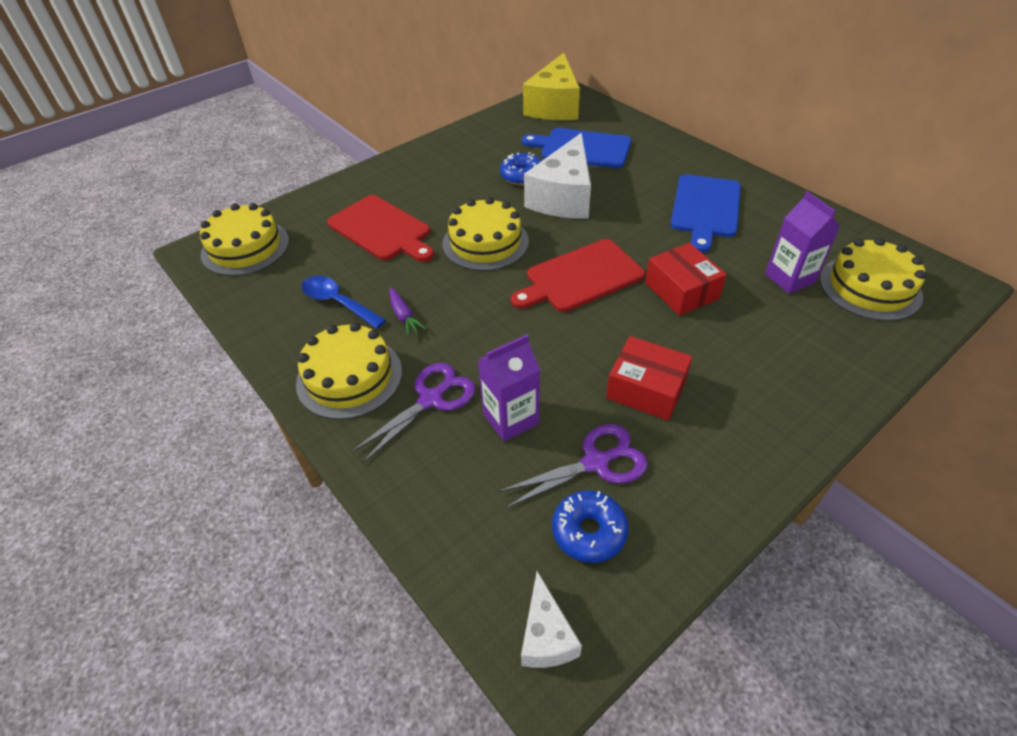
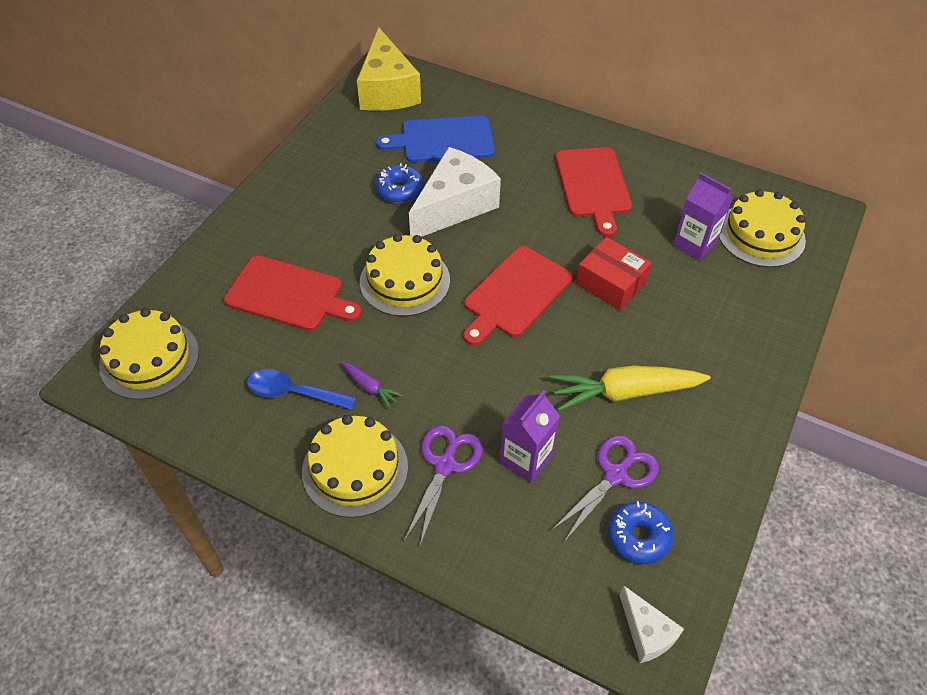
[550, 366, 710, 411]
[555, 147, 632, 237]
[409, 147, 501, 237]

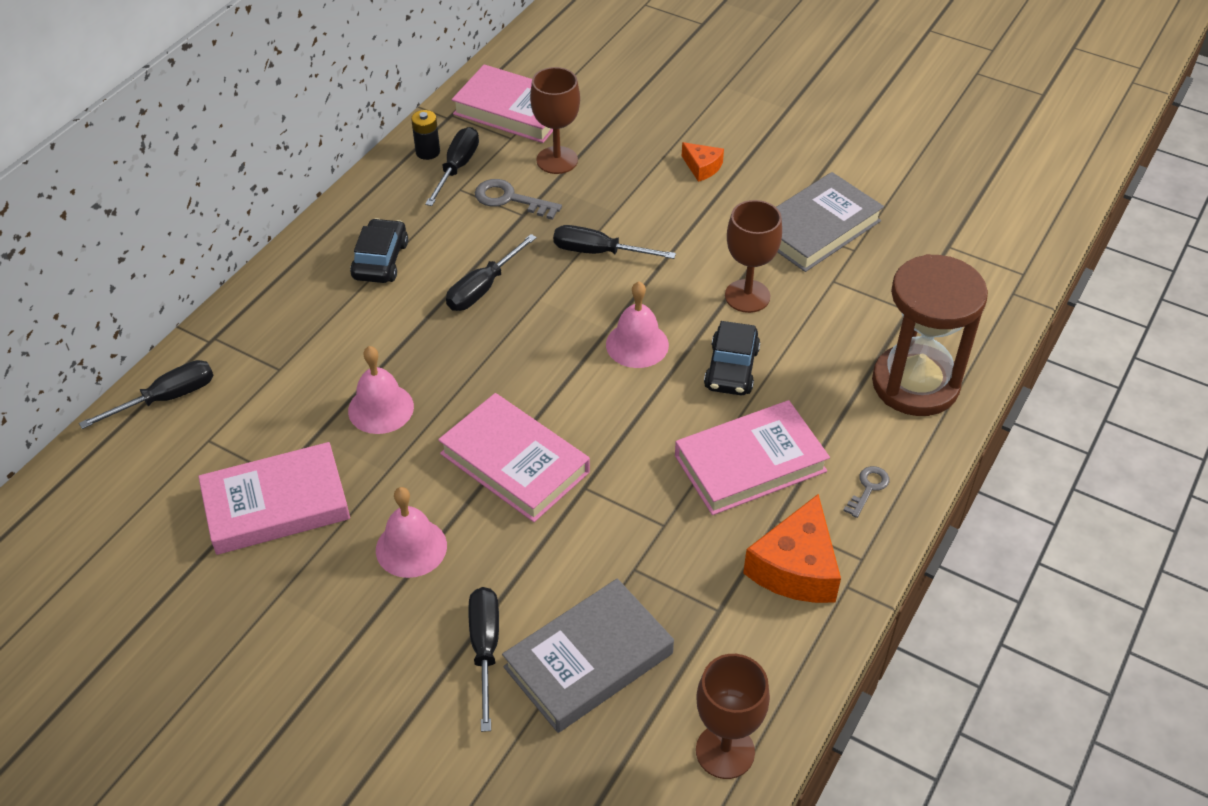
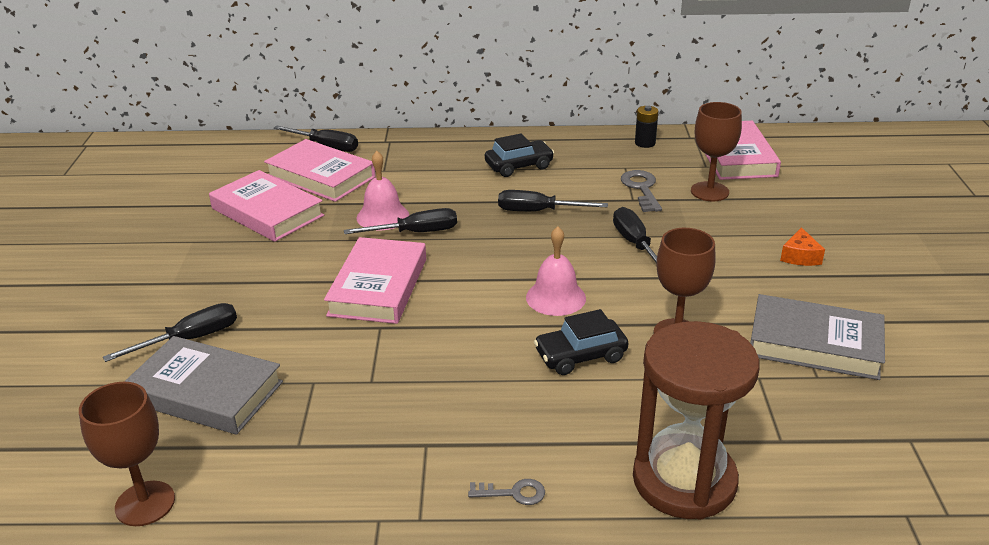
[376, 487, 447, 578] (first image)
[743, 494, 841, 603] (first image)
[344, 208, 457, 234]
[264, 139, 376, 202]

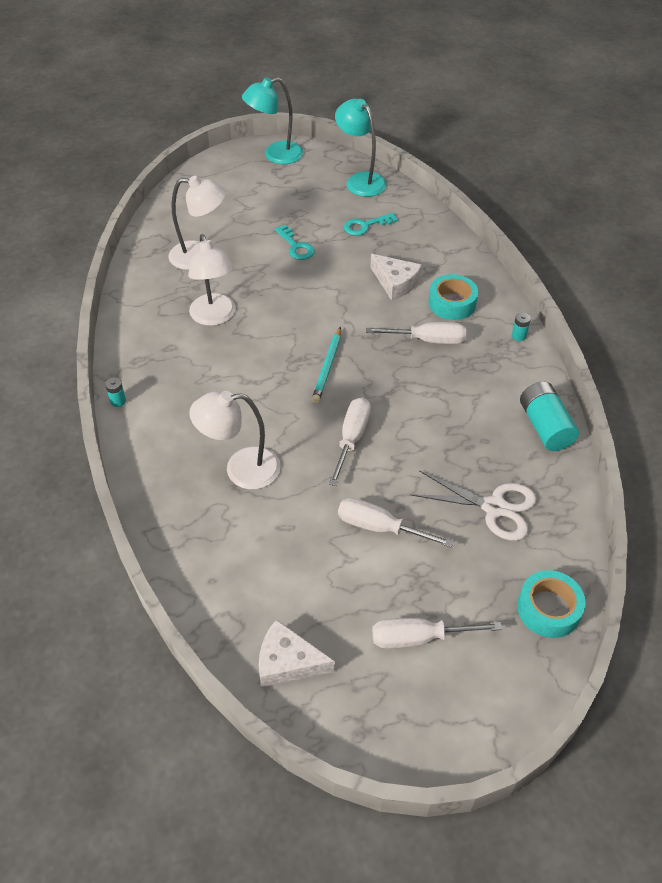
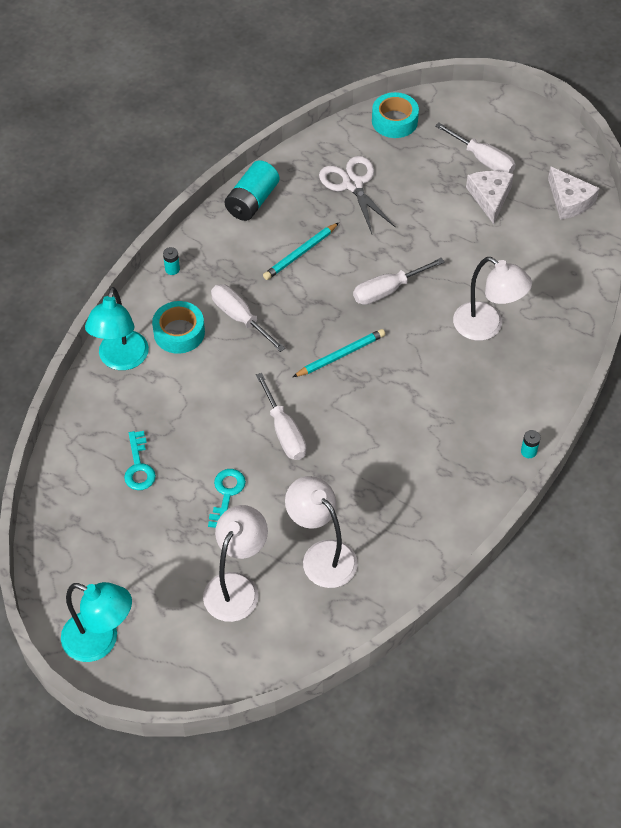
[263, 223, 339, 280]
[203, 505, 268, 622]
[85, 287, 149, 370]
[256, 373, 307, 460]
[466, 171, 514, 224]
[124, 431, 156, 490]

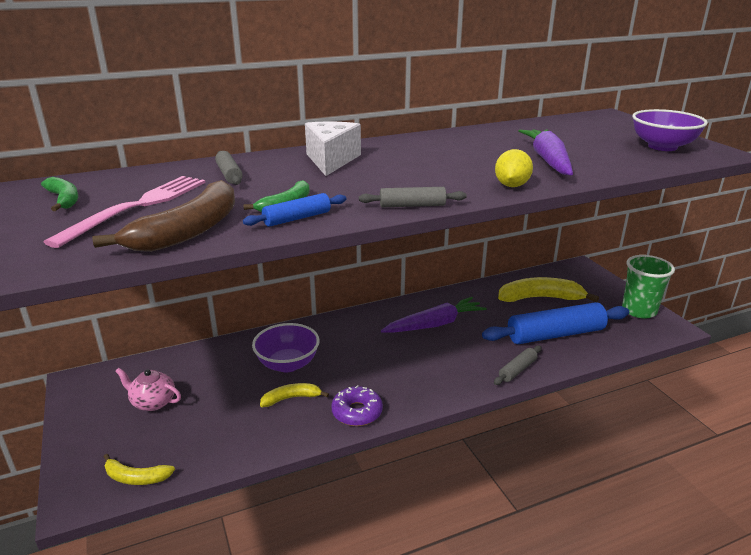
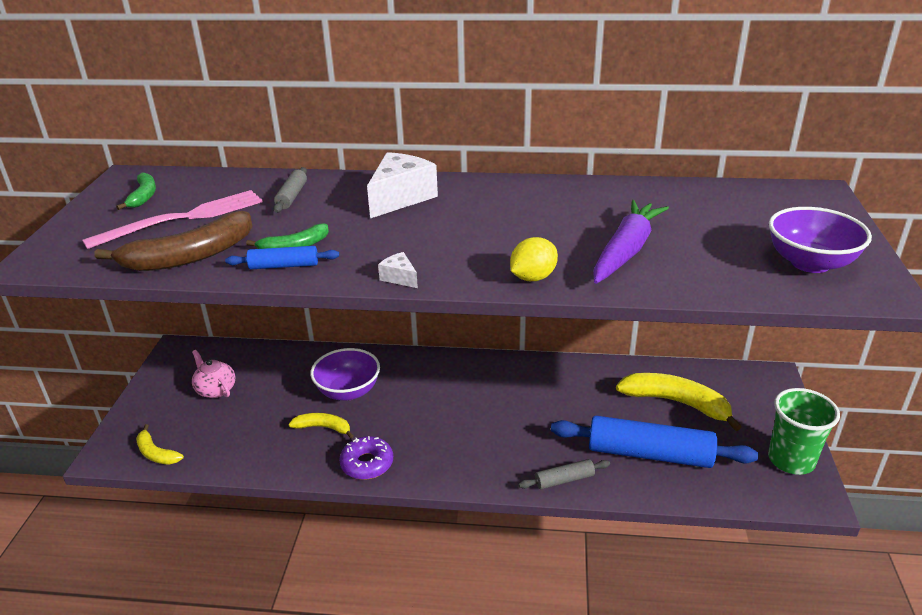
[381, 297, 487, 333] (first image)
[378, 252, 418, 288]

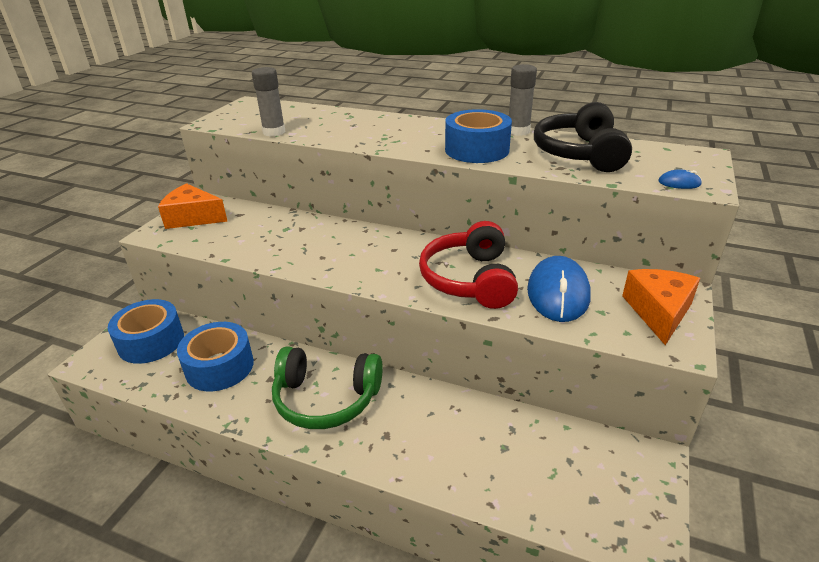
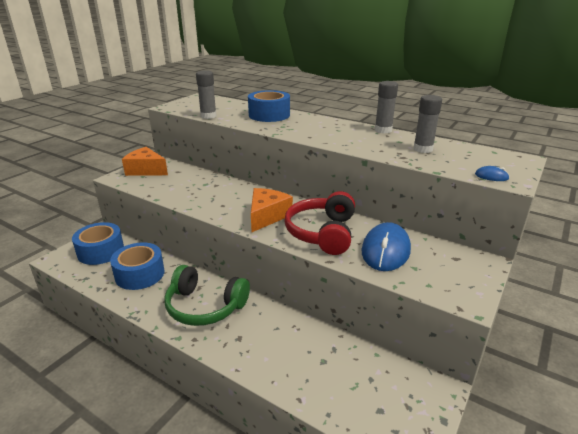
[248, 90, 290, 122]
[251, 188, 293, 232]
[413, 95, 442, 153]

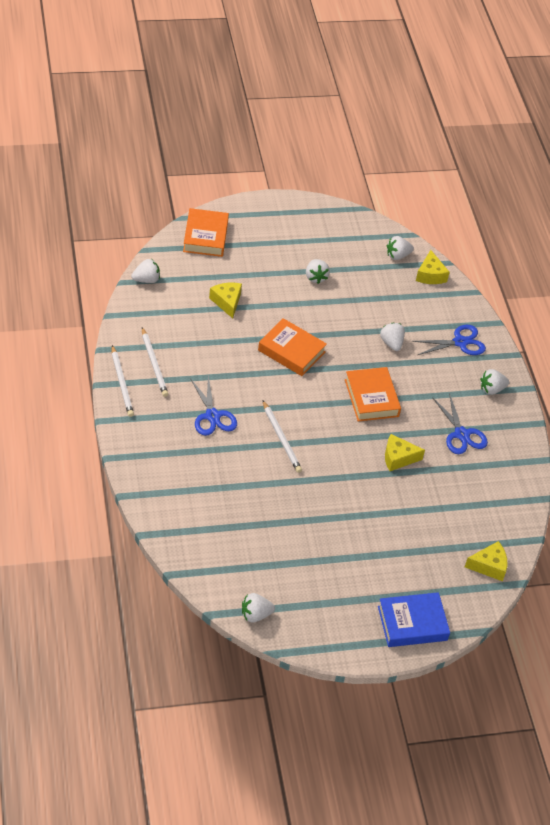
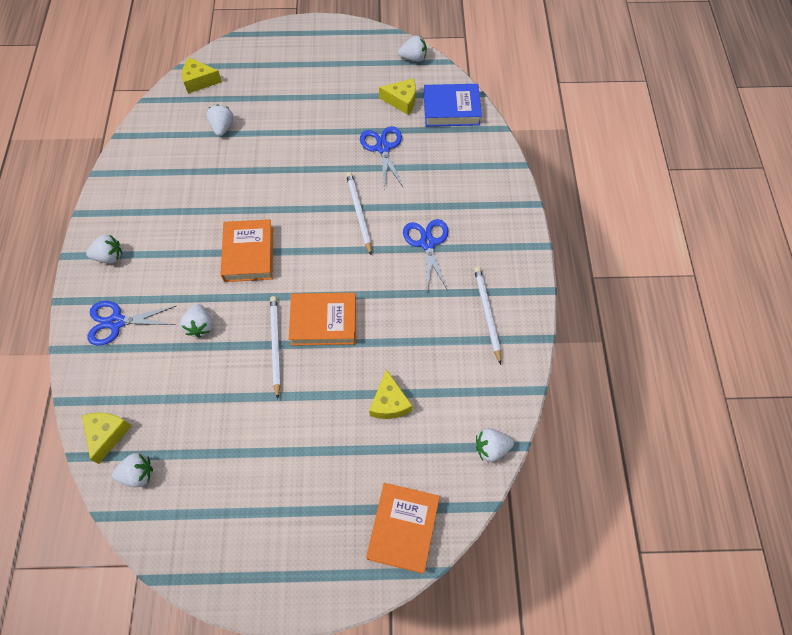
[270, 296, 281, 399]
[206, 104, 234, 136]
[424, 84, 482, 127]
[379, 78, 416, 115]
[360, 126, 403, 188]
[289, 293, 356, 346]

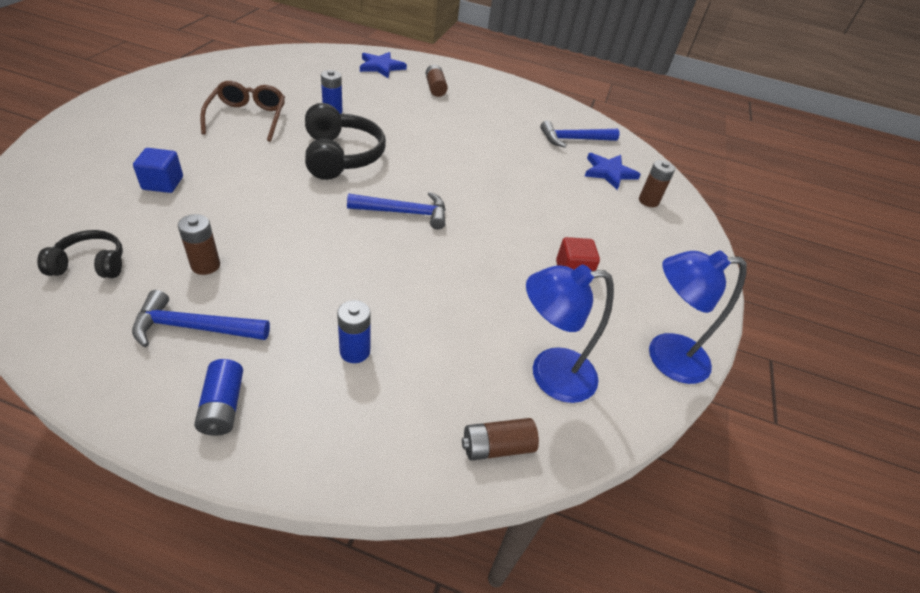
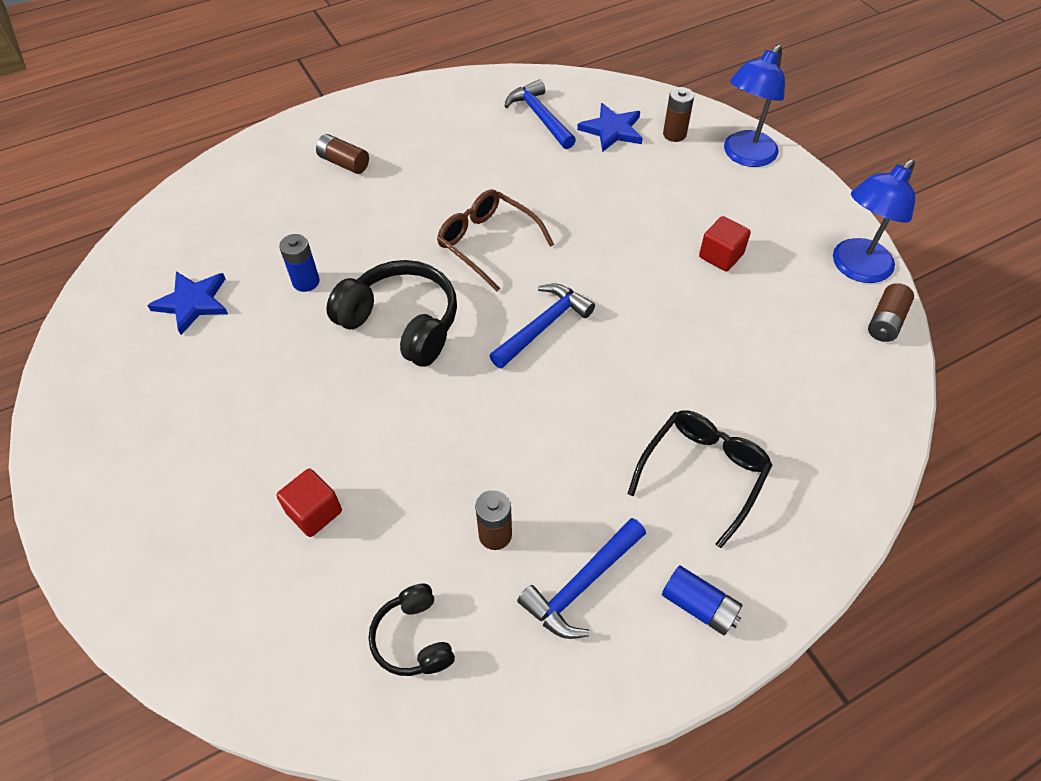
[437, 189, 554, 291]
[147, 271, 228, 335]
[868, 283, 914, 342]
[724, 45, 785, 167]
[627, 410, 772, 548]
[277, 469, 342, 537]
[369, 584, 455, 676]
[504, 79, 576, 149]

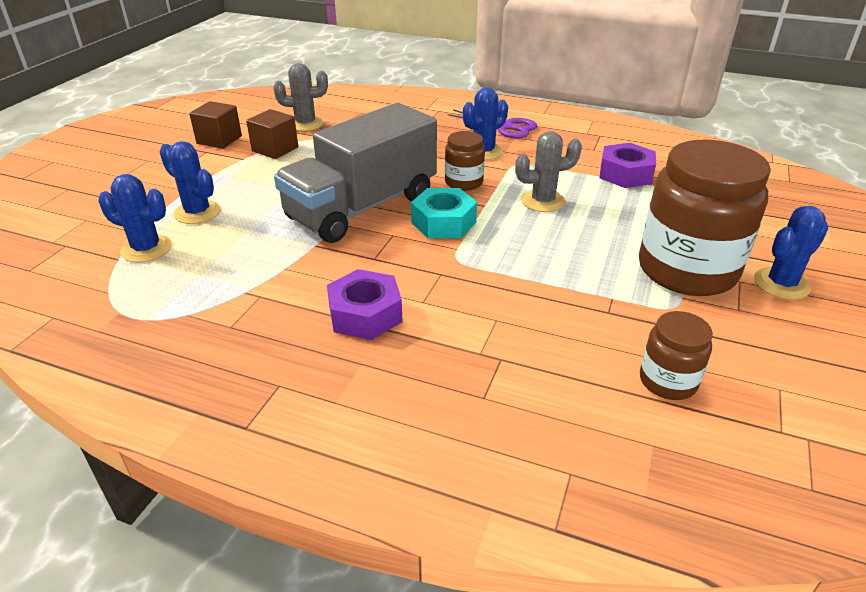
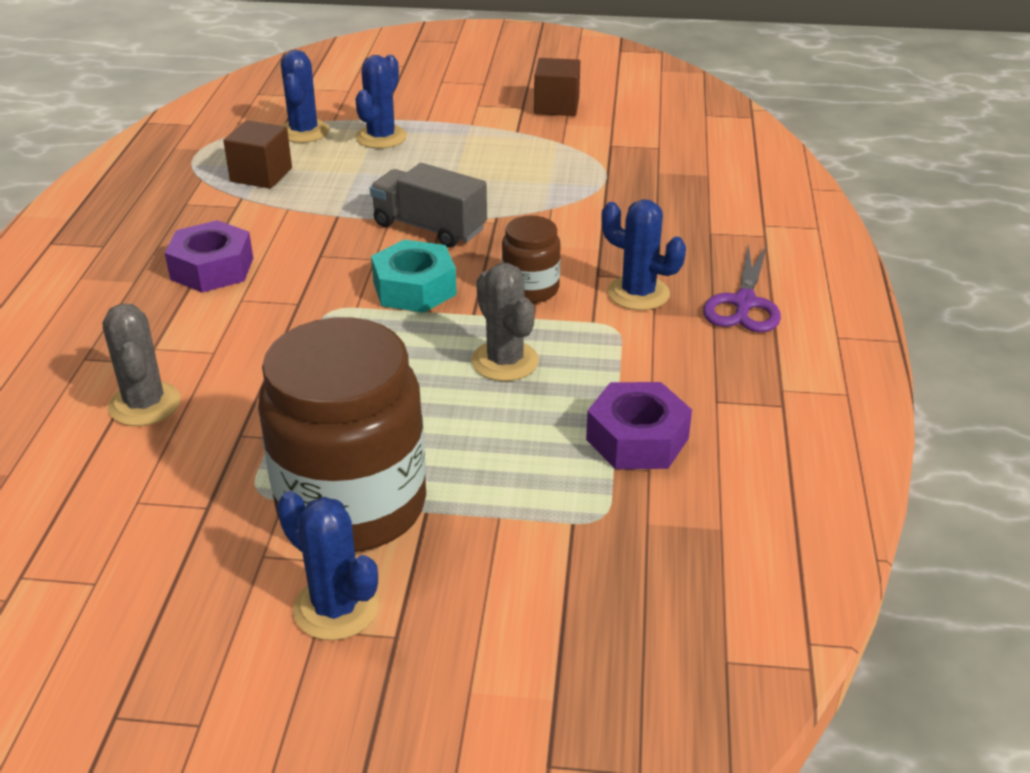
[640, 311, 713, 400] (first image)
[223, 120, 292, 189]
[103, 304, 181, 426]
[370, 163, 487, 248]

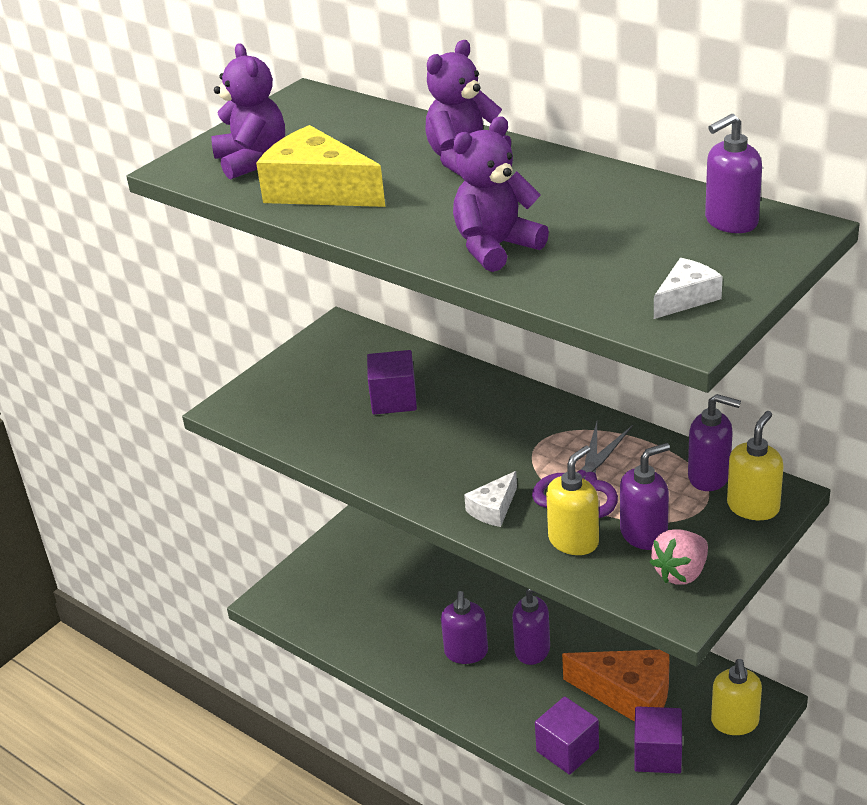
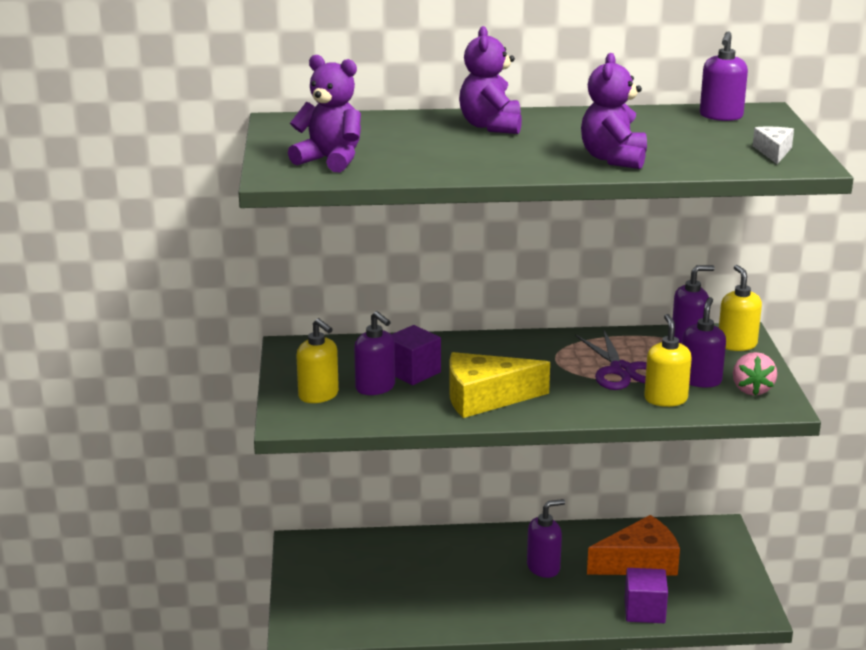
[464, 471, 517, 527] (first image)
[634, 706, 682, 774] (first image)
[449, 352, 550, 418]
[354, 311, 395, 395]
[296, 318, 339, 403]

